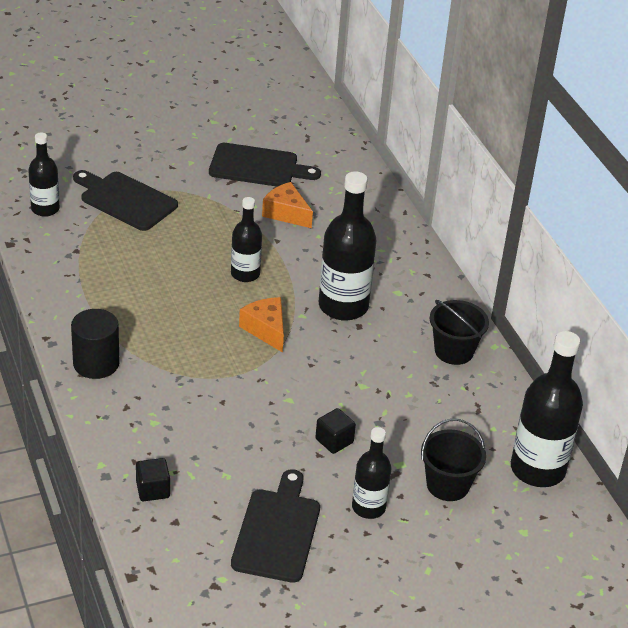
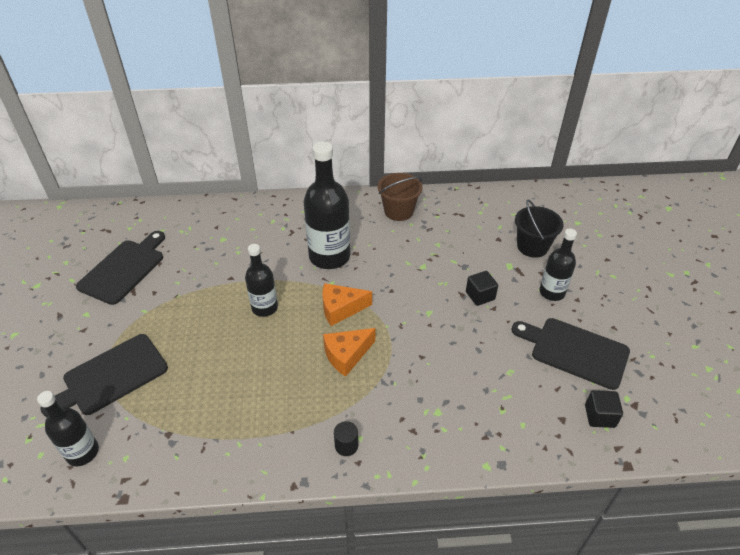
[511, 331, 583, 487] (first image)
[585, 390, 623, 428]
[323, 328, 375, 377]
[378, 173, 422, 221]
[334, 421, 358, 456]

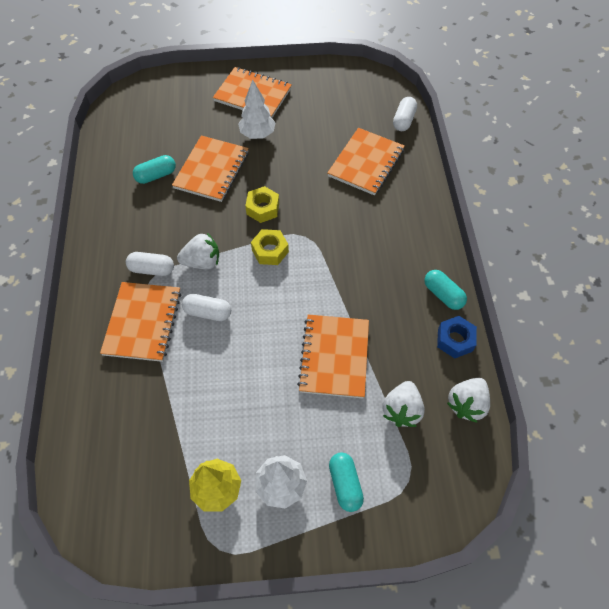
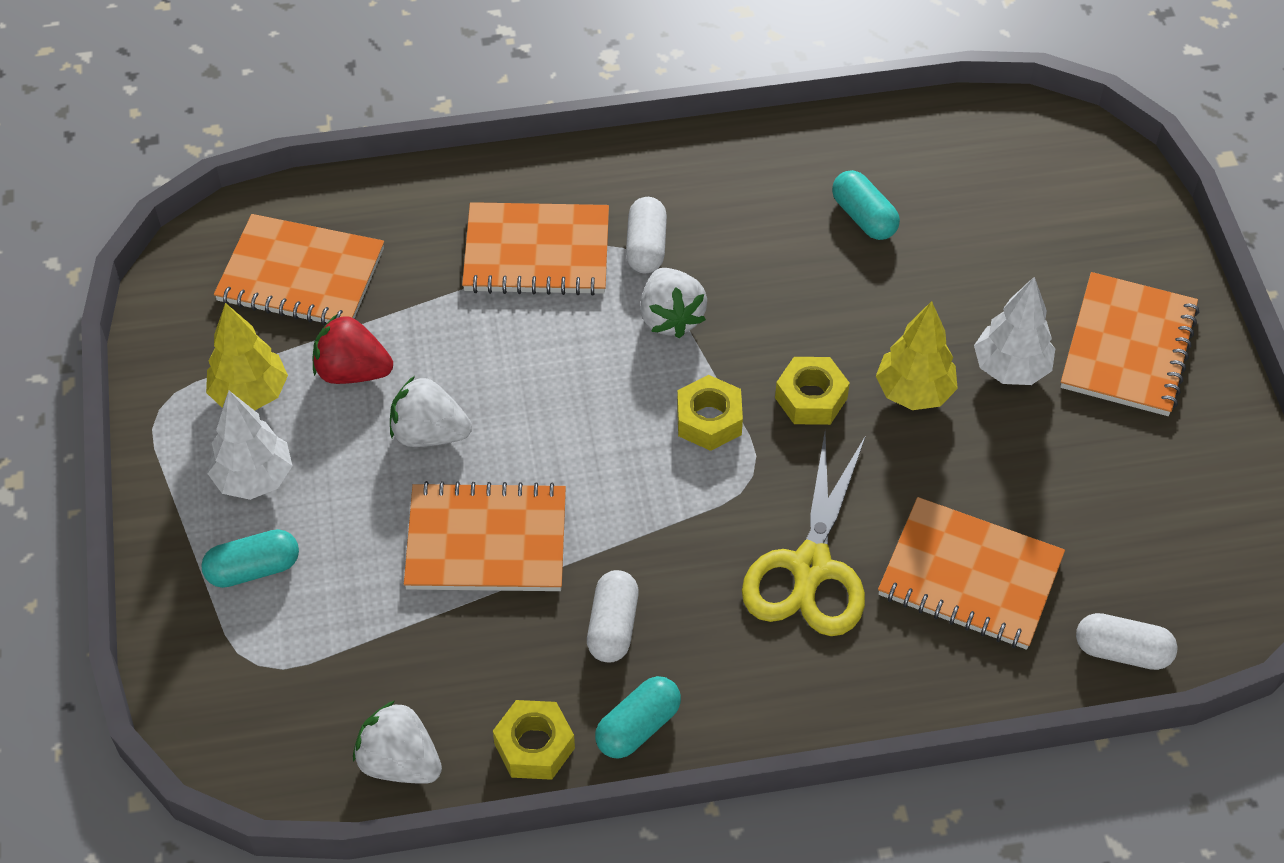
[313, 314, 393, 384]
[742, 433, 865, 636]
[876, 301, 958, 410]
[214, 214, 384, 325]
[587, 570, 639, 662]
[390, 376, 472, 447]
[493, 700, 575, 780]

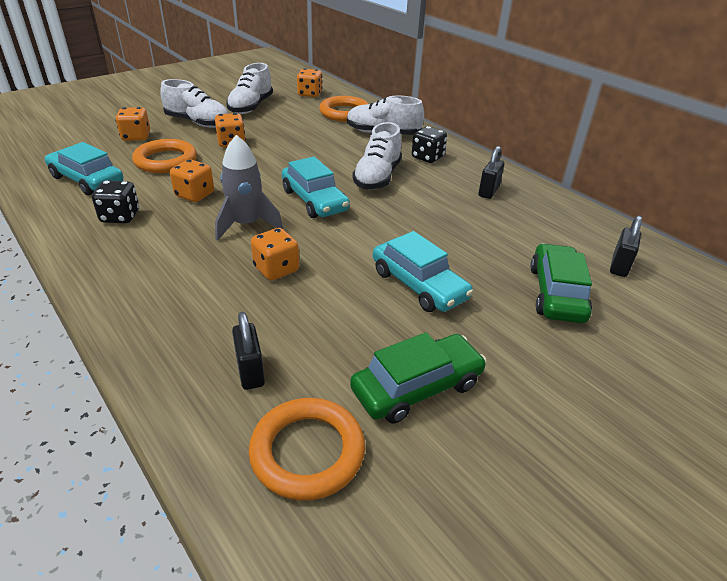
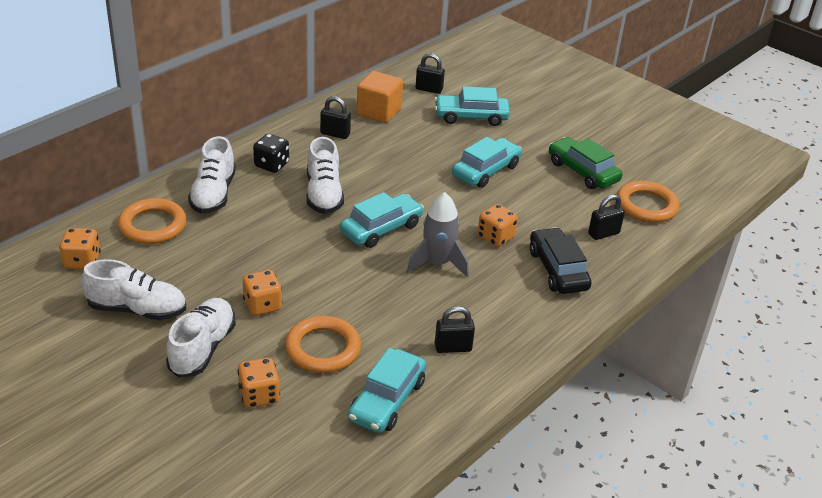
[170, 160, 214, 202] (first image)
[357, 71, 403, 123]
[530, 227, 592, 294]
[435, 306, 475, 353]
[434, 86, 510, 126]
[306, 137, 344, 214]

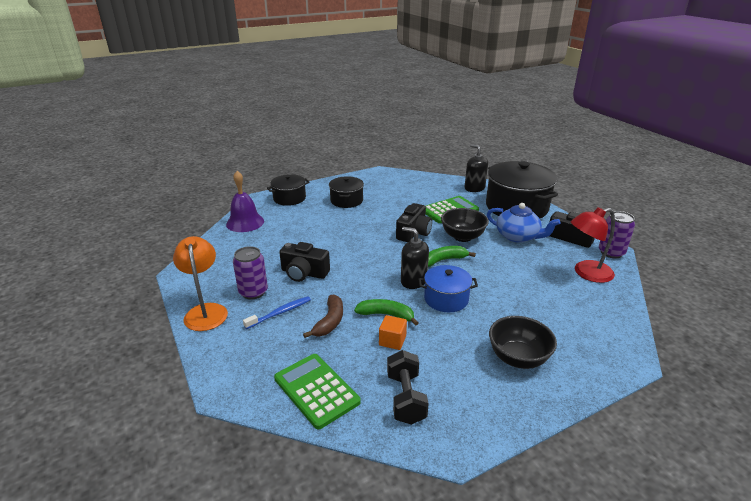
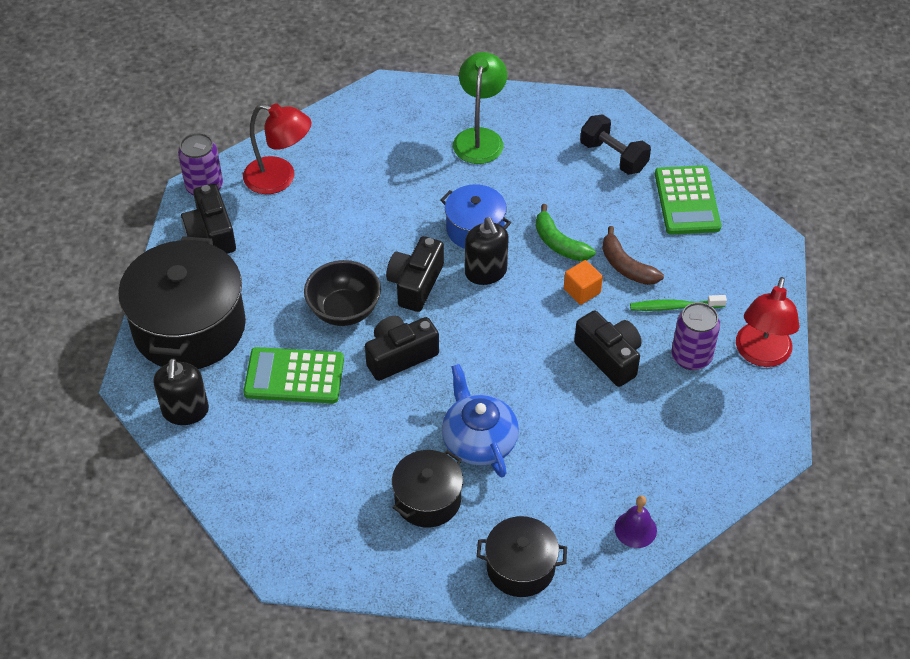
[564, 260, 603, 305]
[442, 364, 519, 477]
[386, 236, 444, 312]
[453, 52, 507, 164]
[736, 277, 800, 367]
[630, 295, 727, 311]
[602, 226, 664, 285]
[580, 114, 651, 175]
[615, 495, 657, 548]

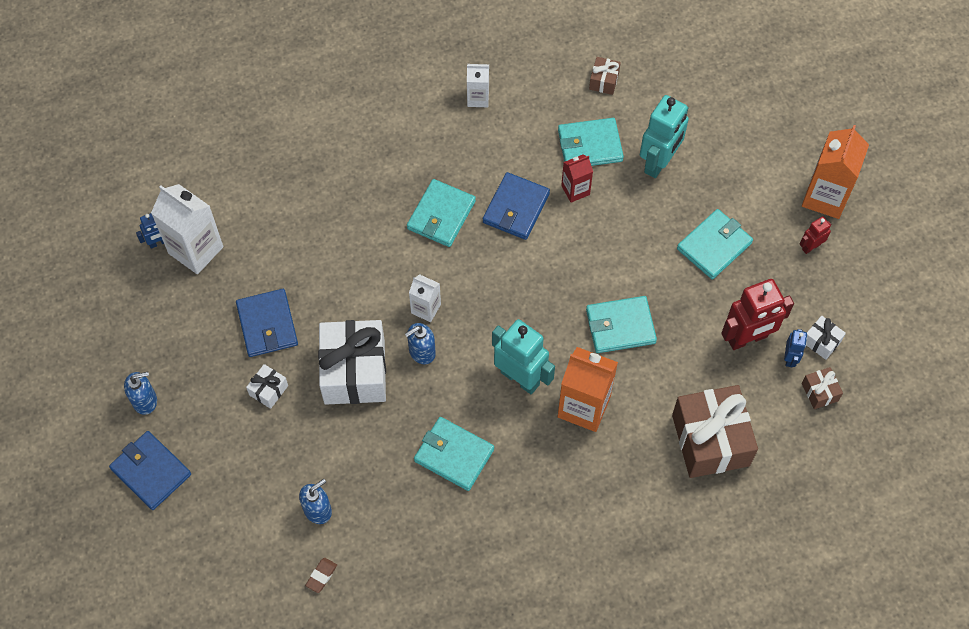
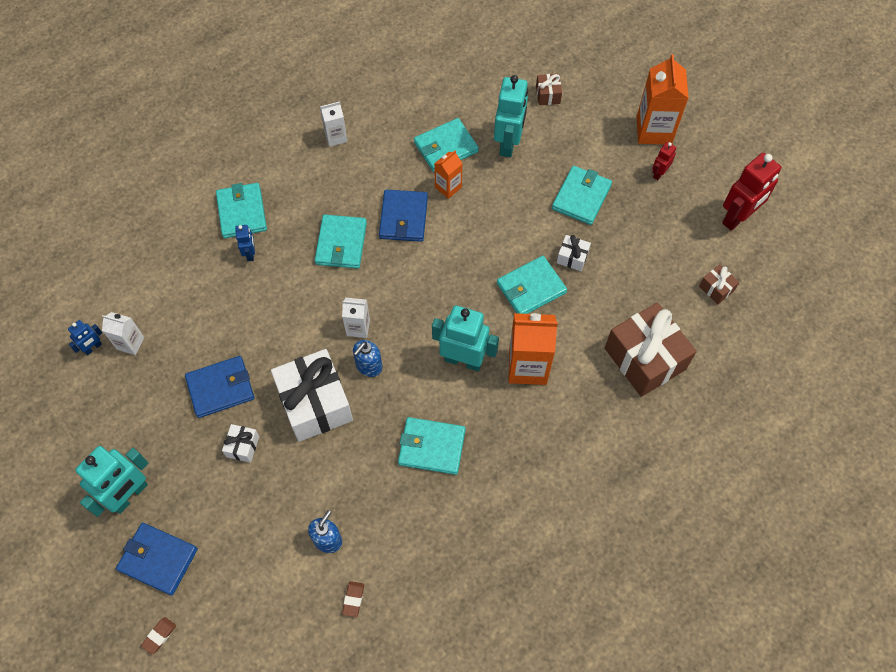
[141, 617, 176, 655]
[216, 183, 267, 238]
[536, 74, 562, 105]
[722, 153, 781, 231]
[235, 225, 255, 261]
[557, 235, 591, 271]
[75, 446, 148, 517]
[434, 150, 463, 199]
[185, 356, 254, 418]
[102, 312, 144, 355]

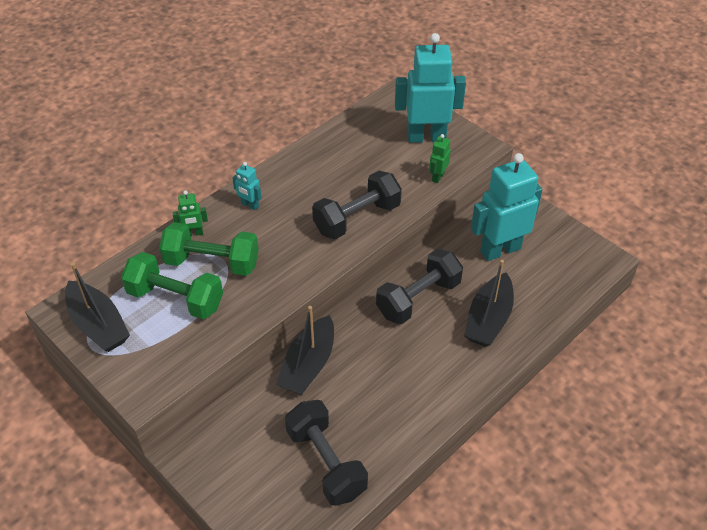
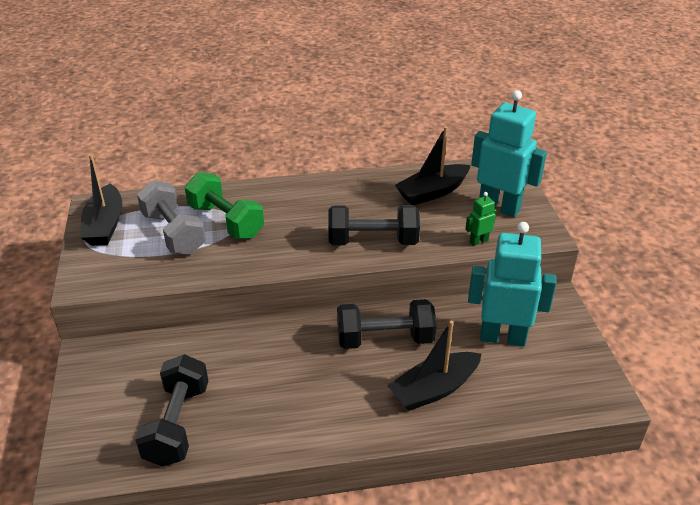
[173, 191, 208, 236] (first image)
[232, 162, 261, 210] (first image)
[395, 126, 470, 205]
[137, 180, 206, 255]

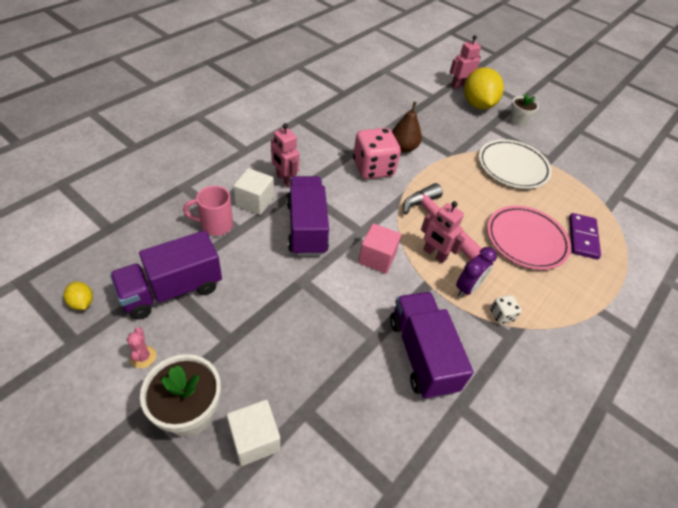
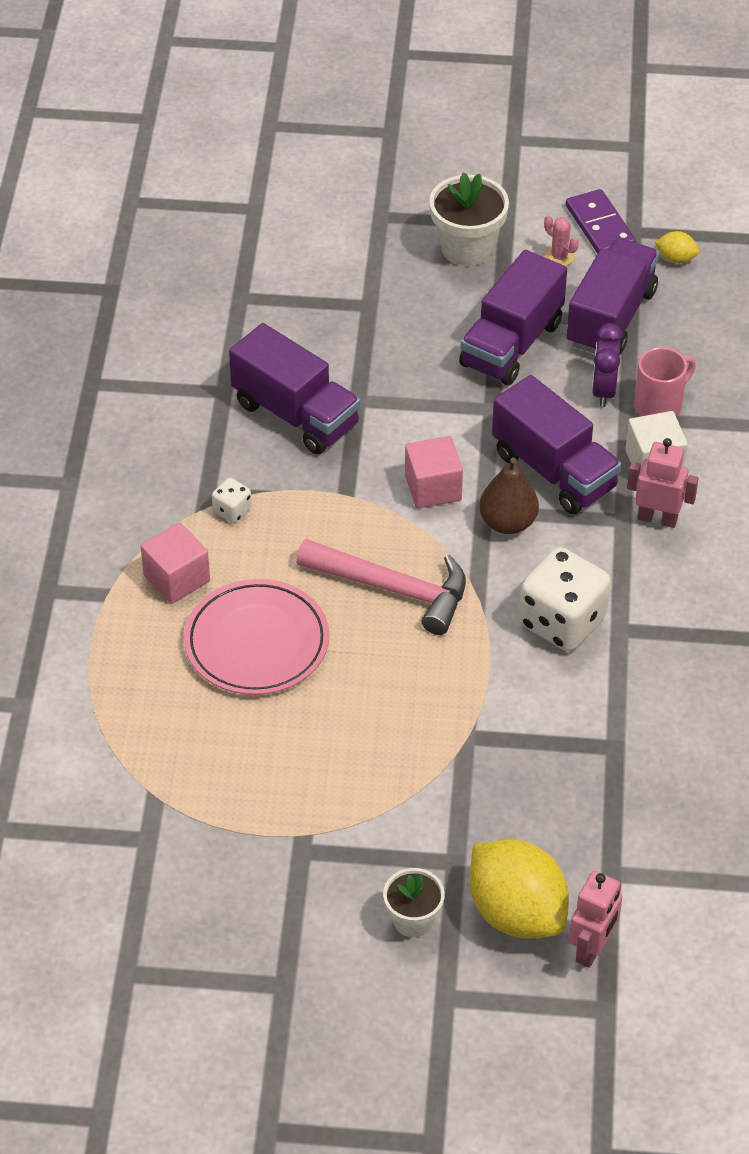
[227, 399, 280, 466] (first image)
[421, 201, 465, 263] (first image)
[479, 139, 552, 189] (first image)
[141, 522, 210, 604]
[459, 250, 567, 385]
[479, 457, 539, 534]
[592, 323, 622, 407]
[566, 189, 636, 254]
[519, 547, 611, 651]

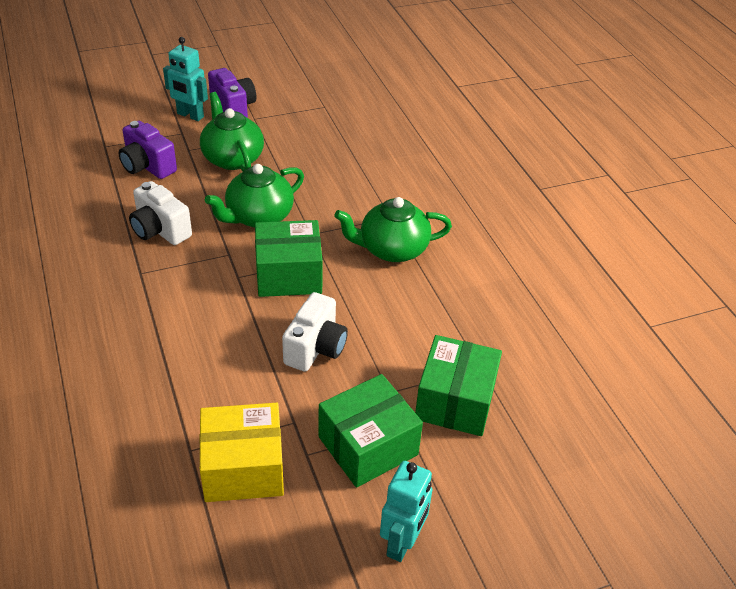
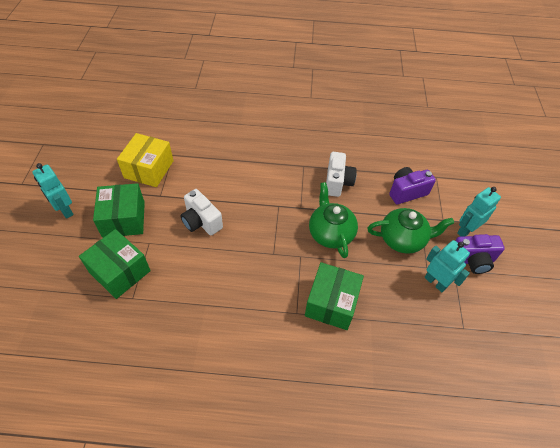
[334, 197, 452, 262] (first image)
[424, 240, 470, 292]
[305, 262, 364, 330]
[326, 152, 357, 197]

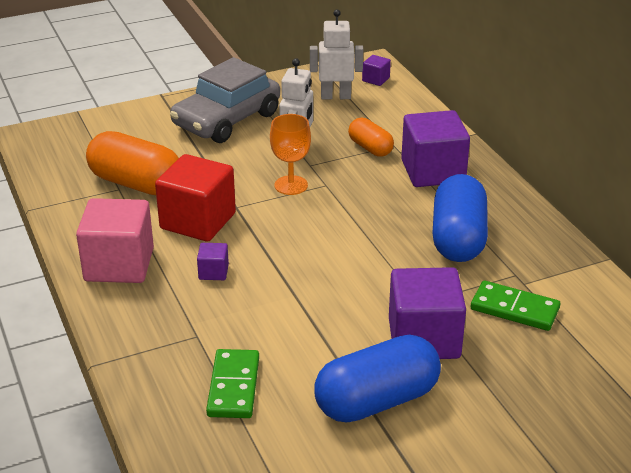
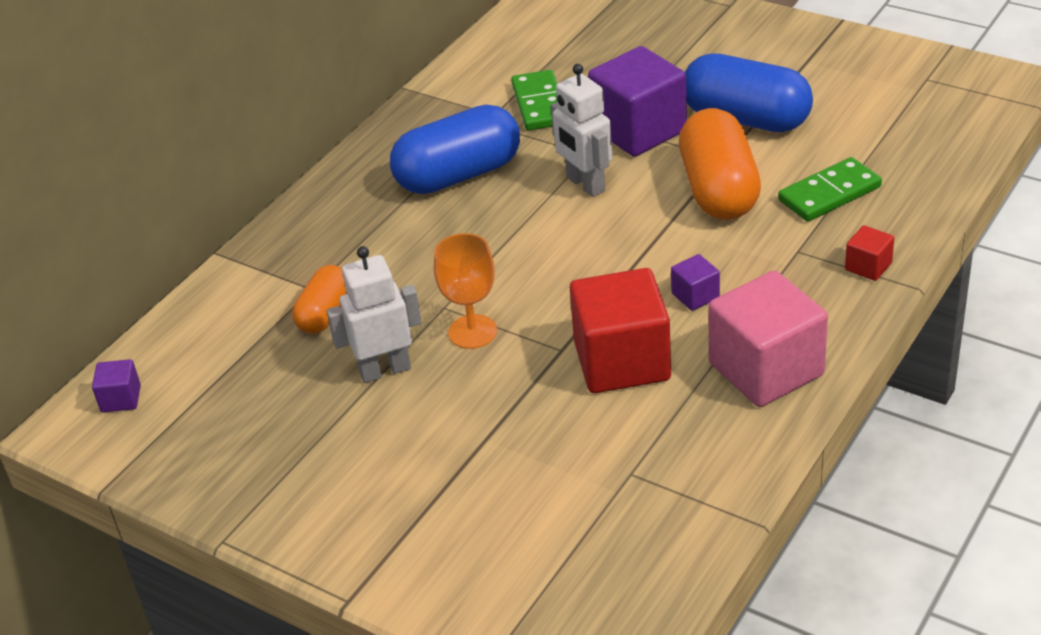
[170, 57, 280, 143] (first image)
[401, 110, 470, 187] (first image)
[845, 225, 894, 281]
[679, 108, 761, 220]
[551, 64, 612, 197]

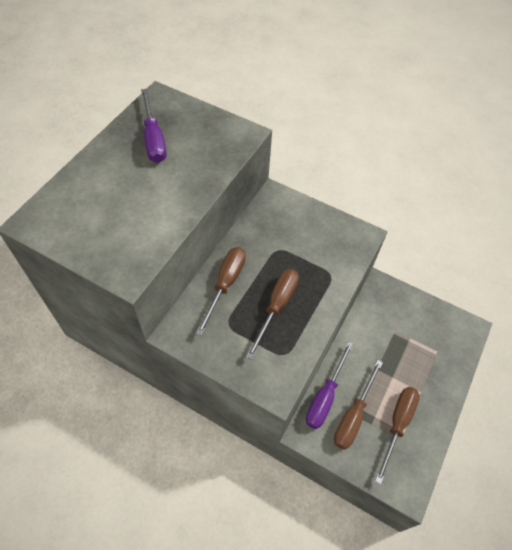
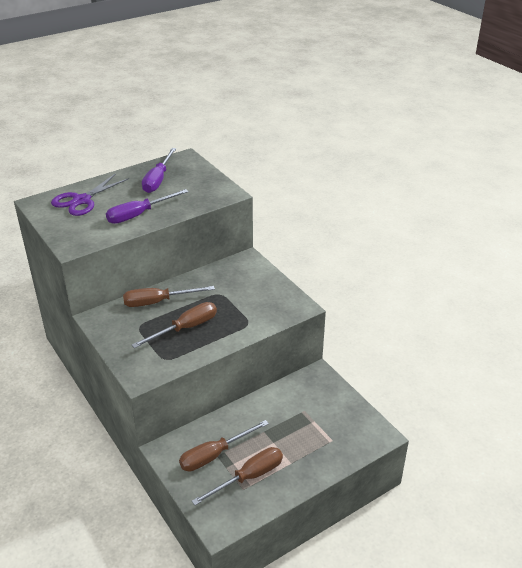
[51, 173, 129, 216]
[106, 189, 189, 224]
[123, 286, 215, 307]

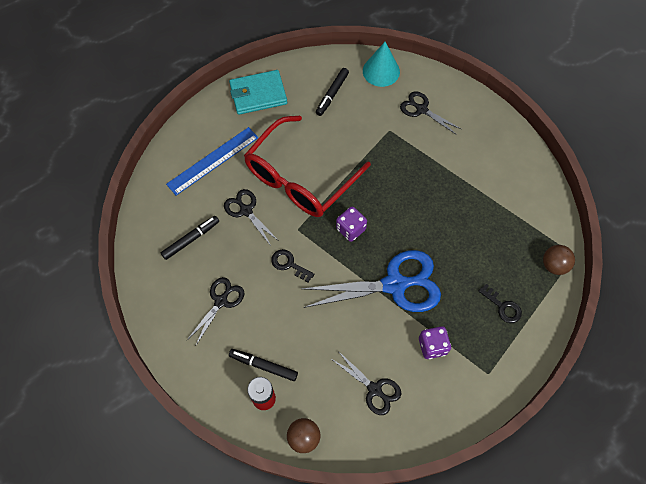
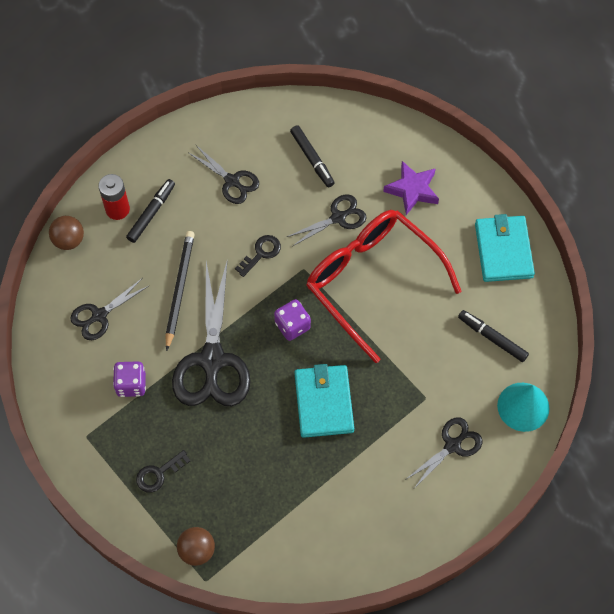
[166, 231, 195, 351]
[295, 364, 354, 438]
[383, 161, 439, 215]
[172, 258, 251, 406]

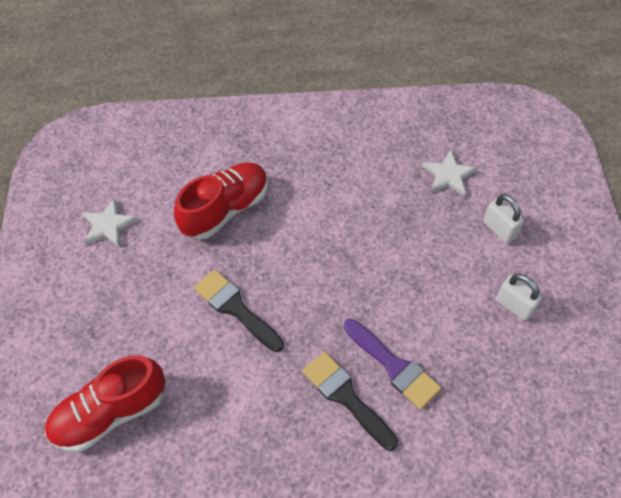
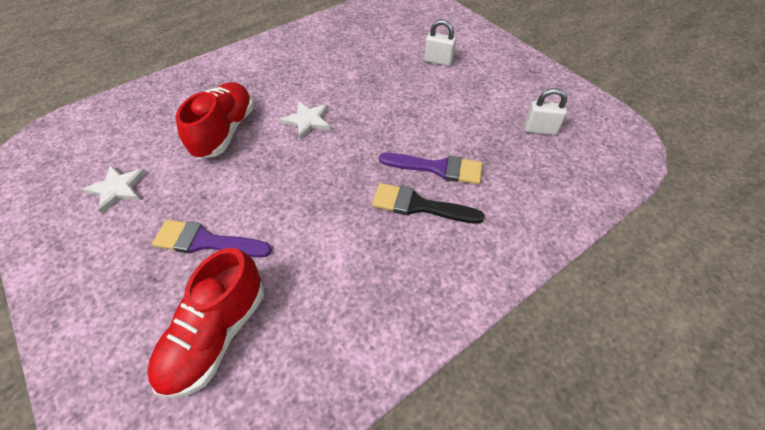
[194, 269, 284, 352] (first image)
[152, 220, 272, 257]
[280, 101, 331, 139]
[524, 88, 568, 135]

